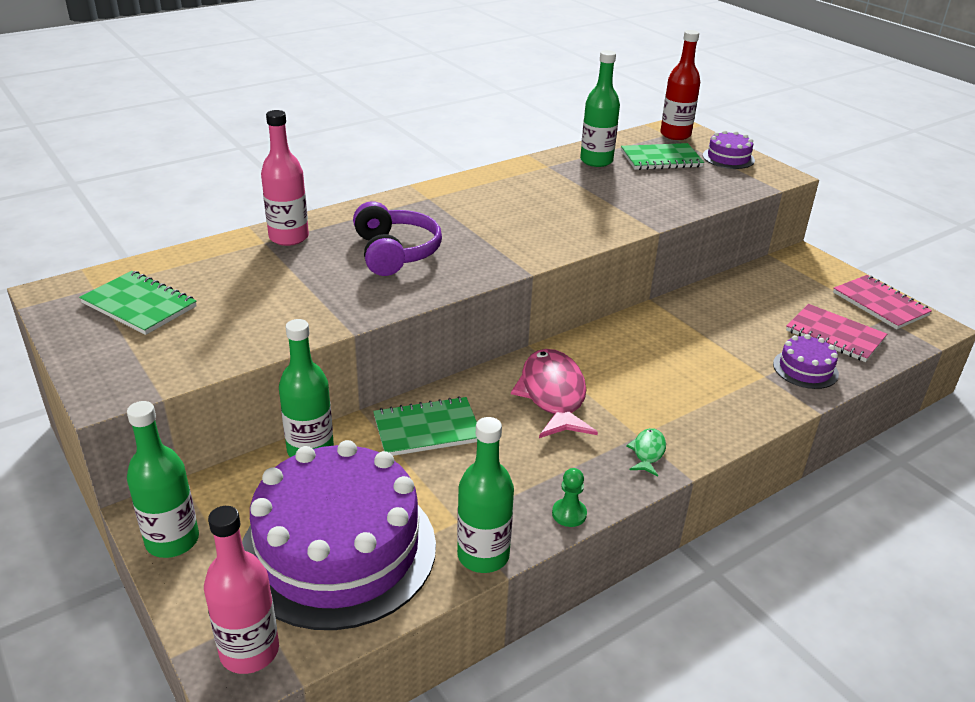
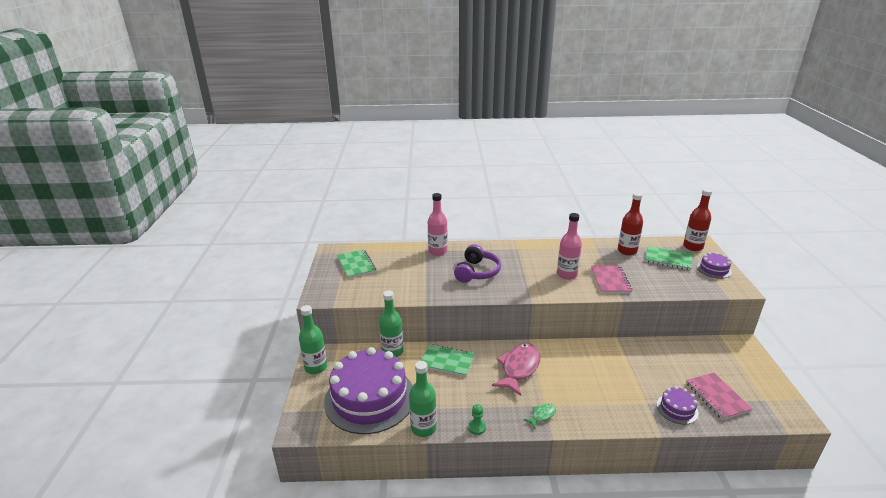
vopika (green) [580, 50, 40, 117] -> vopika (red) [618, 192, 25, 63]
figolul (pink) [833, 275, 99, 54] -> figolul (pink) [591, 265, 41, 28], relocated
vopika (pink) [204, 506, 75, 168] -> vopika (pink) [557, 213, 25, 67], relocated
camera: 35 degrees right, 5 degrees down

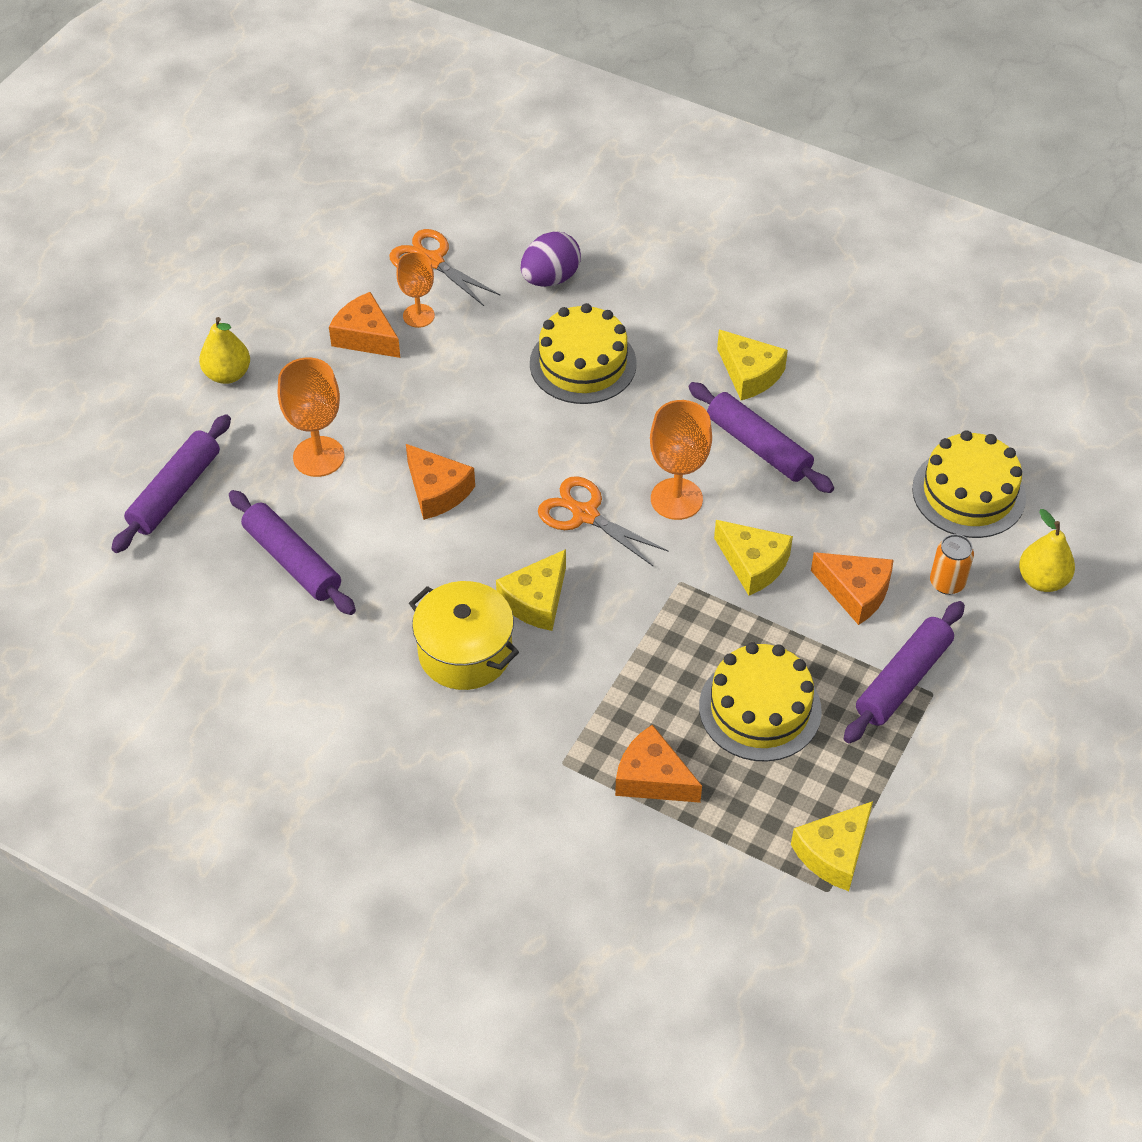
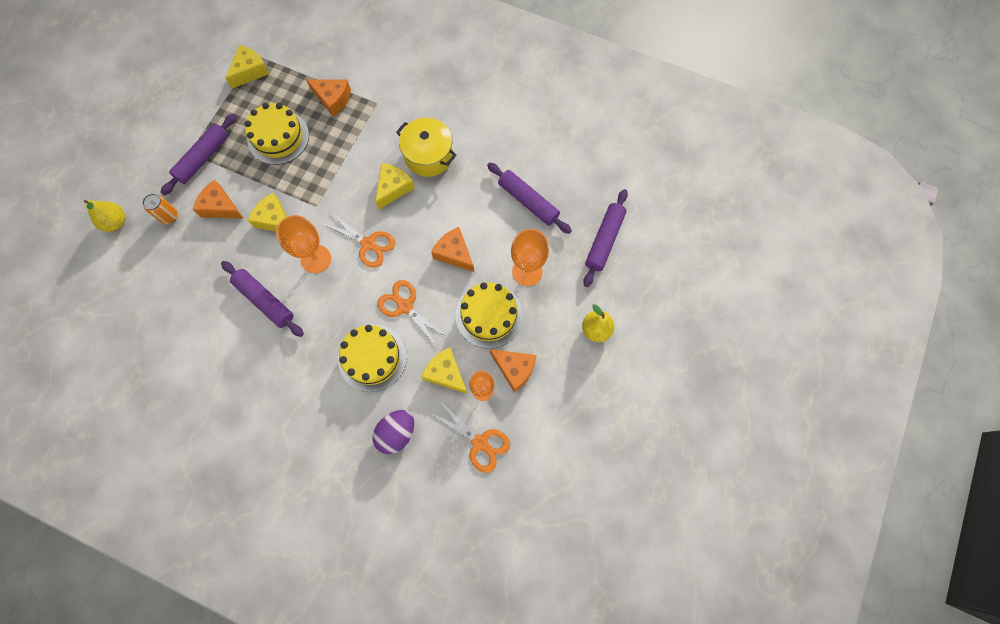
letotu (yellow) [717, 330, 71, 70] -> letotu (yellow) [421, 347, 46, 47], relocated
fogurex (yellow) [912, 430, 114, 108] -> fogurex (yellow) [455, 282, 68, 66], relocated
none -> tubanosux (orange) [377, 280, 72, 66]
camera: 175 degrees right, 20 degrees up

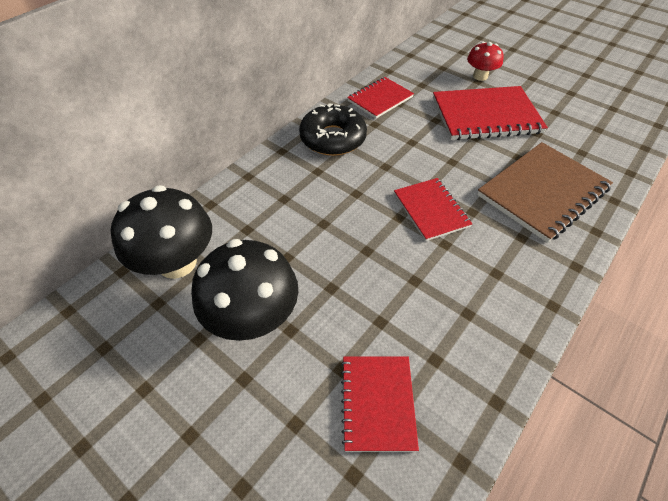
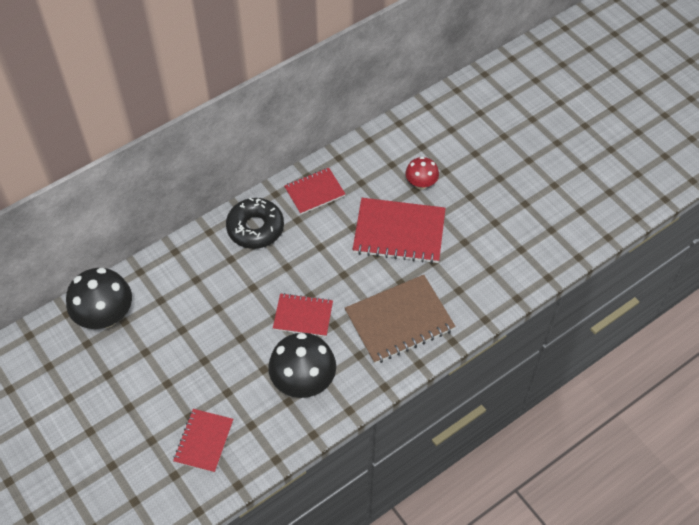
figolul (red) [394, 178, 78, 63] -> figolul (red) [273, 293, 60, 44], 75 degrees counterclockwise
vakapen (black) [191, 239, 107, 102] -> vakapen (black) [268, 333, 68, 65], relocated
camera: 15 degrees right, 5 degrees up

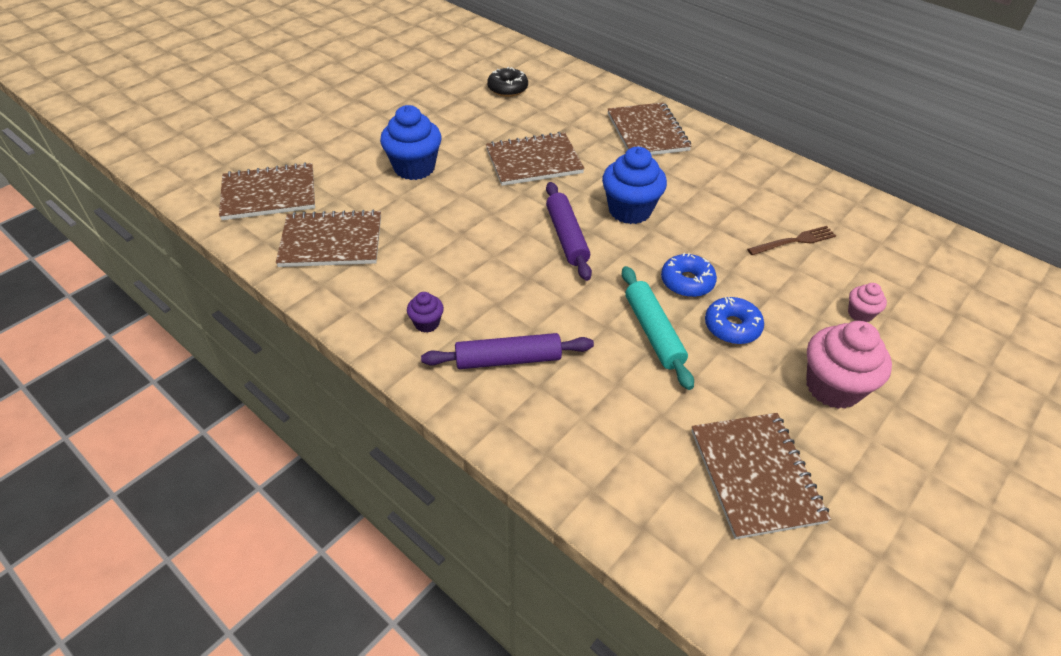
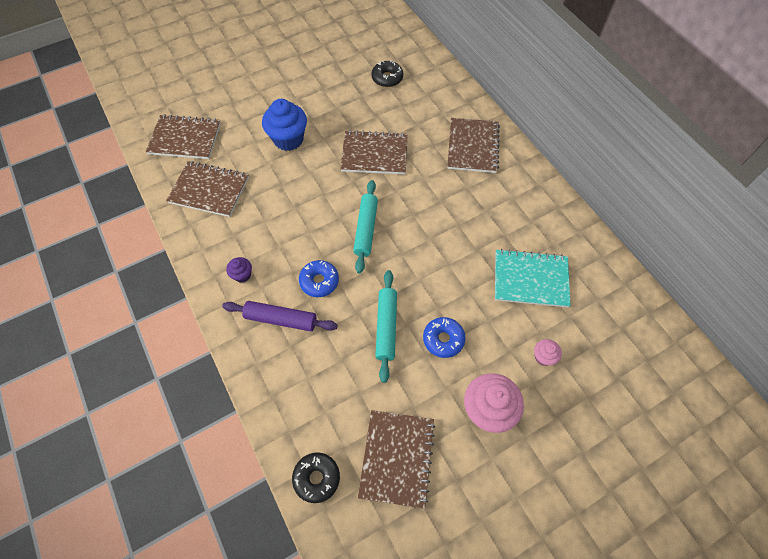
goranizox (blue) [602, 147, 65, 77] -> none
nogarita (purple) [546, 182, 46, 99] -> nogarita (turquoise) [353, 180, 25, 93]
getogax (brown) [747, 226, 89, 29] -> figolul (turquoise) [495, 249, 76, 59]
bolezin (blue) [661, 253, 56, 44] -> bolezin (blue) [299, 260, 40, 37], relocated
none -> bolezin (black) [292, 452, 48, 51]
camera: 20 degrees right, 15 degrees up

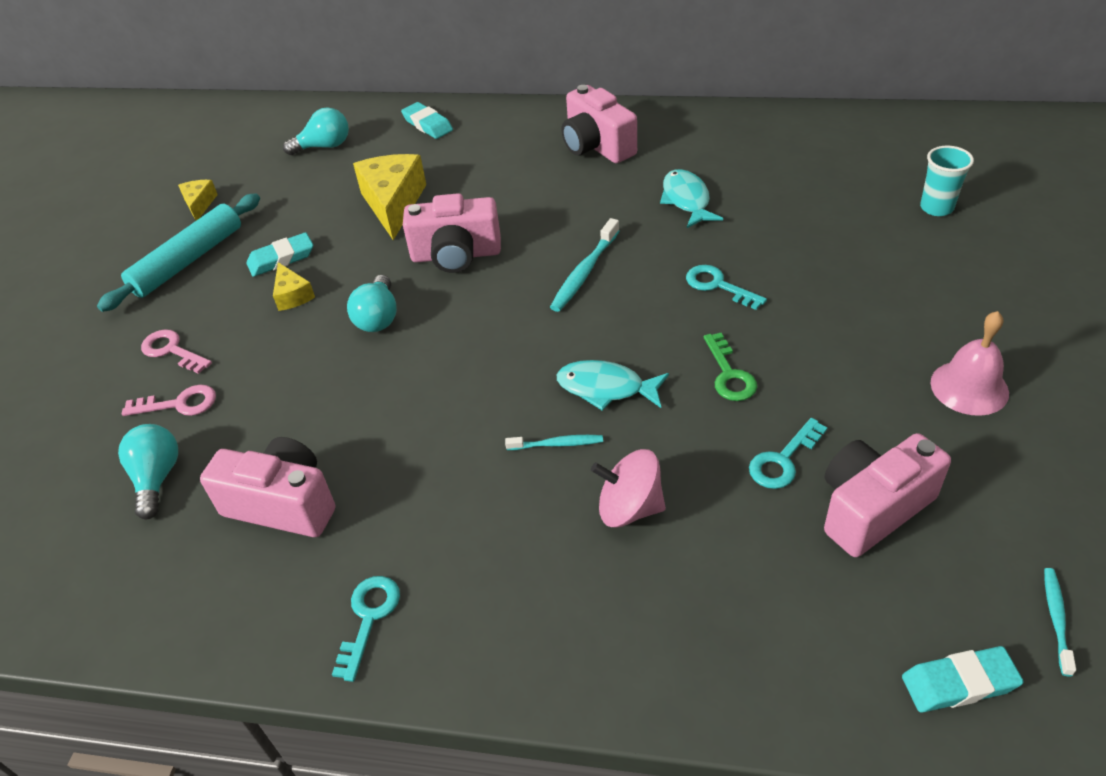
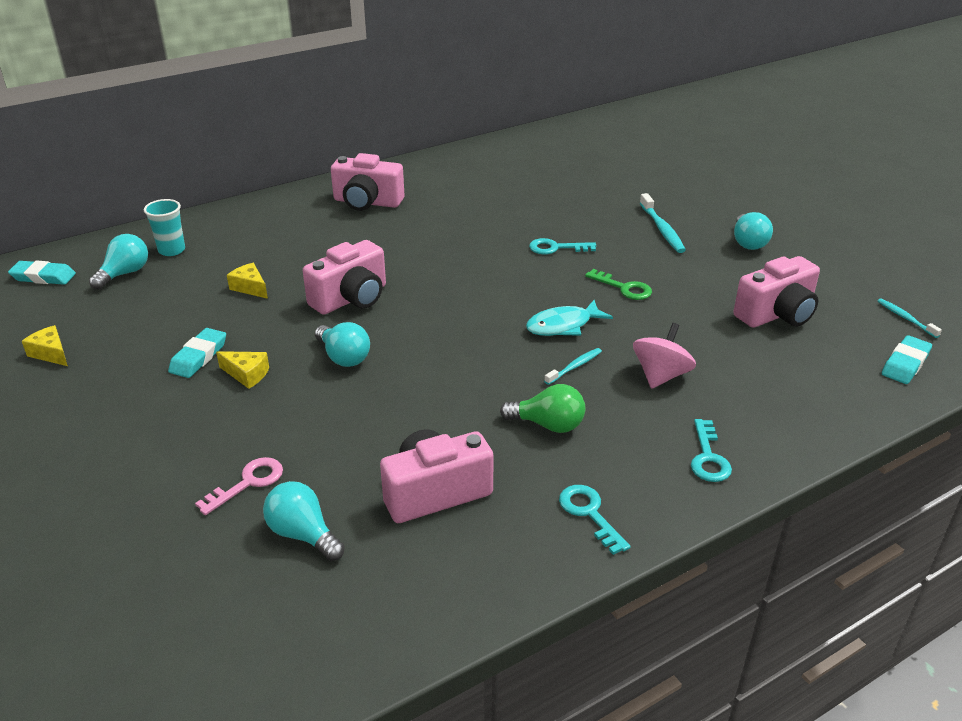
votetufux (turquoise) [401, 102, 52, 37] -> votetufux (turquoise) [8, 260, 68, 25], relocated
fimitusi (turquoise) [920, 146, 54, 70] -> fimitusi (turquoise) [144, 199, 41, 57], relocated
letotu (yellow) [353, 154, 73, 86] -> letotu (yellow) [227, 263, 41, 36], x0.51
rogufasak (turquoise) [660, 169, 63, 59] -> none
nogarita (turquoise) [97, 193, 163, 119] -> none
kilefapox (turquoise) [550, 218, 70, 94] -> kilefapox (turquoise) [640, 193, 46, 60], relocated
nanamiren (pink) [931, 311, 78, 105] -> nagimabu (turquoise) [734, 212, 39, 38]
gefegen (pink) [141, 329, 71, 45] -> none
gefegen (turquoise) [749, 418, 78, 71] -> gefegen (turquoise) [691, 419, 41, 63], relocated
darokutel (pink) [824, 433, 127, 124] -> darokutel (pink) [733, 256, 87, 72], 135 degrees counterclockwise
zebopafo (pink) [591, 449, 75, 79] -> zebopafo (pink) [633, 323, 63, 66], 150 degrees clockwise
none -> nagimabu (green) [500, 384, 85, 49]
camera: 45 degrees left, 10 degrees down

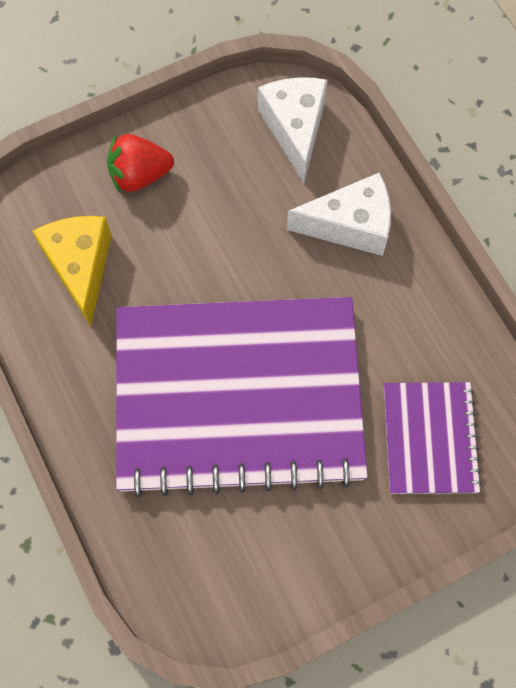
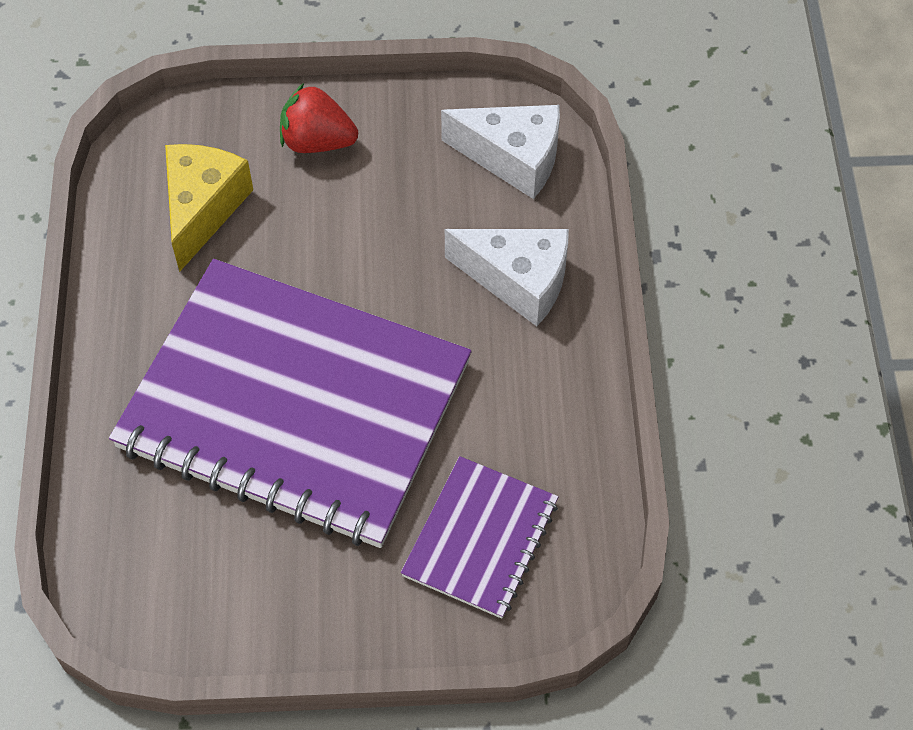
letotu (white) [258, 77, 69, 106] -> letotu (white) [441, 105, 119, 94], 90 degrees clockwise
camera: 25 degrees right, 10 degrees down

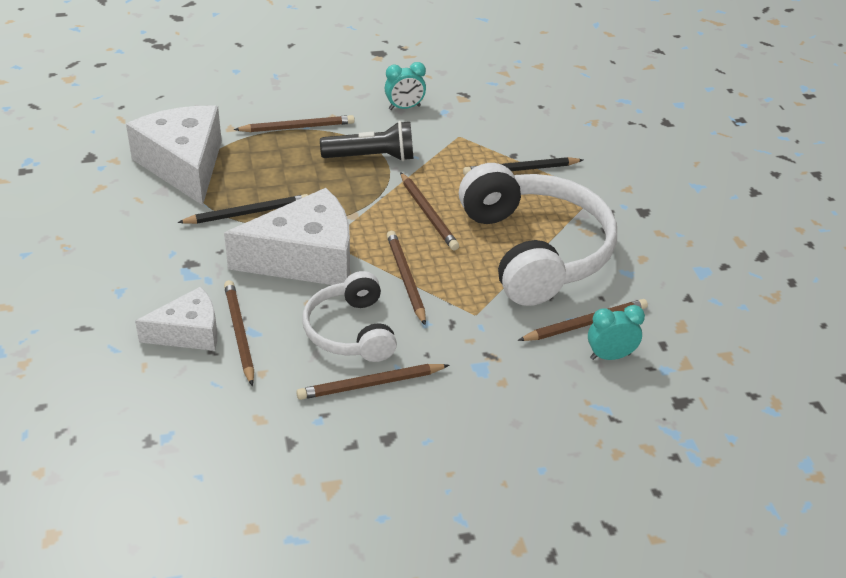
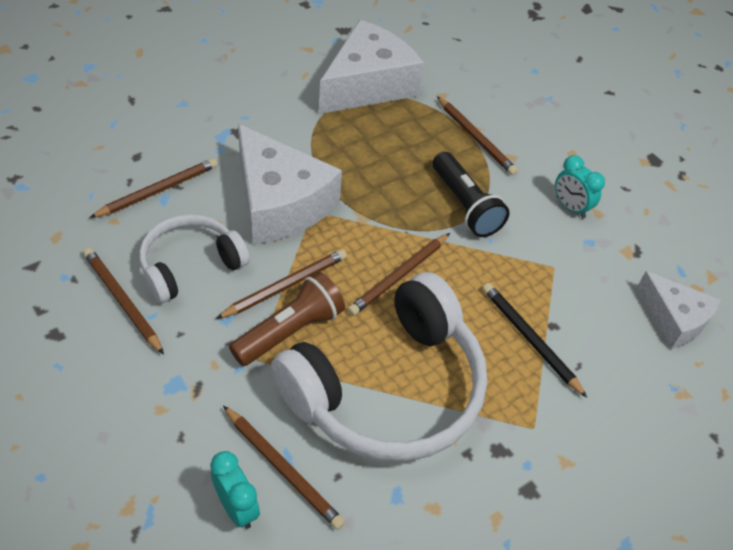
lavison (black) [177, 194, 131, 30] -> none
letotu (white) [135, 286, 82, 65] -> letotu (white) [636, 271, 85, 78], relocated
none -> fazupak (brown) [229, 272, 116, 94]
camera: 65 degrees right, 10 degrees up

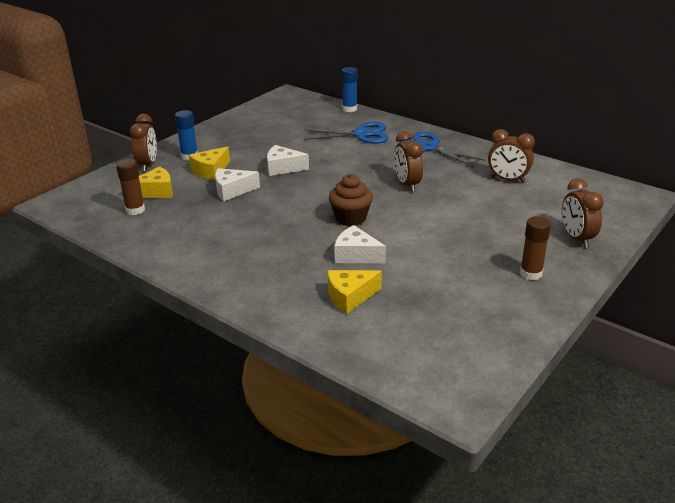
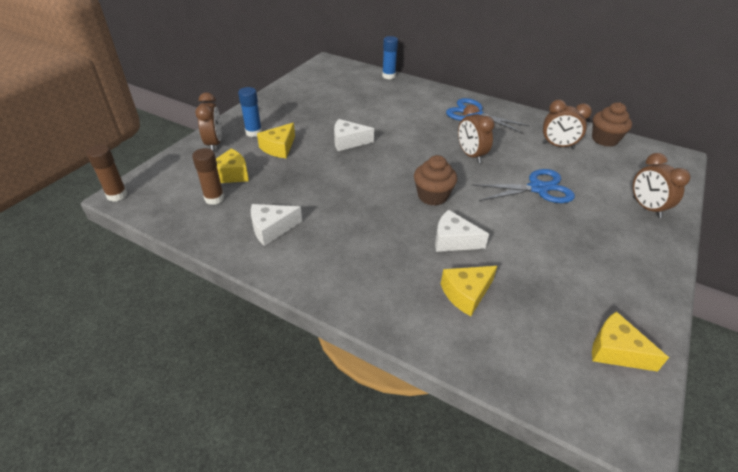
tubanosux (blue) [304, 122, 85, 22] -> tubanosux (blue) [472, 169, 103, 34], relocated
letotu (white) [215, 168, 45, 33] -> letotu (white) [251, 204, 51, 42], relocated
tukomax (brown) [520, 216, 31, 64] -> tukomax (brown) [87, 145, 41, 57], relocated
none -> goranizox (brown) [592, 102, 40, 45]
none -> letotu (yellow) [592, 311, 77, 61]
camera: 10 degrees left, 10 degrees up

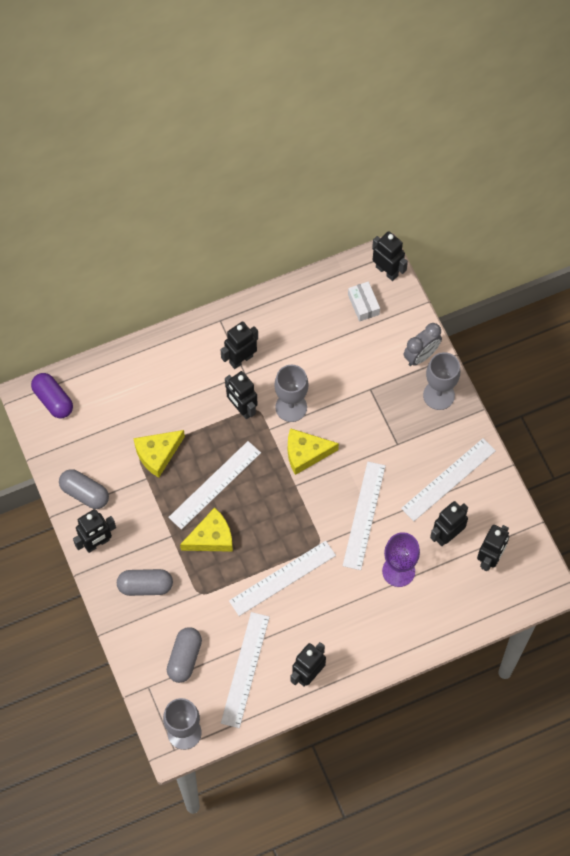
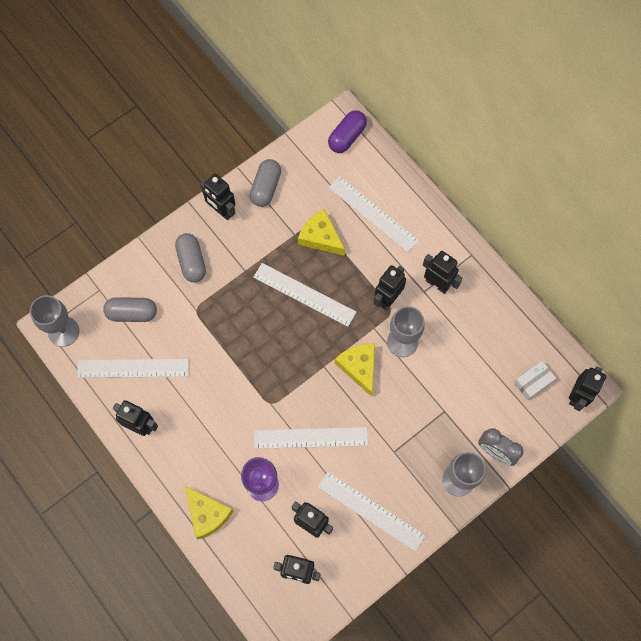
letotu (yellow) [180, 507, 53, 45] -> letotu (yellow) [185, 486, 48, 53], relocated
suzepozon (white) [229, 541, 107, 75] -> suzepozon (white) [328, 176, 91, 76], relocated
camera: 75 degrees right, 5 degrees up

